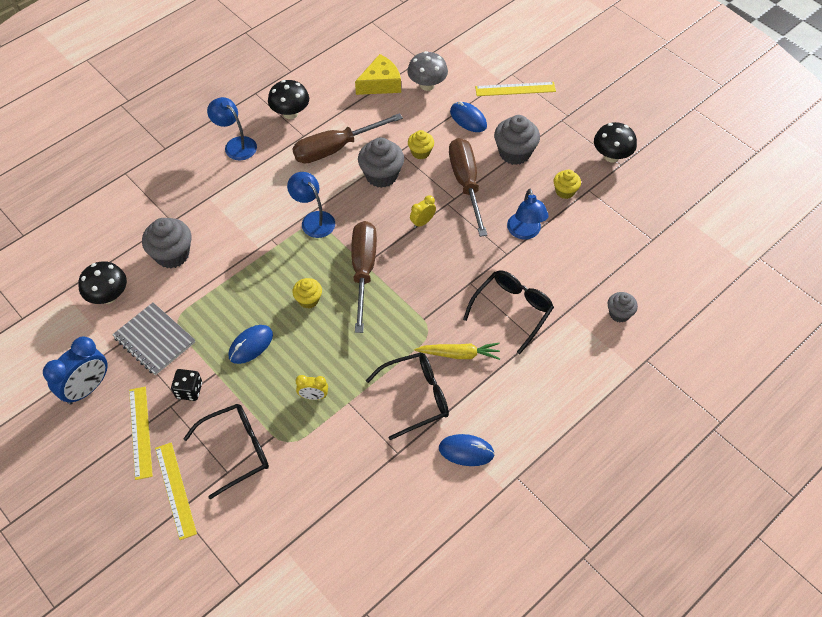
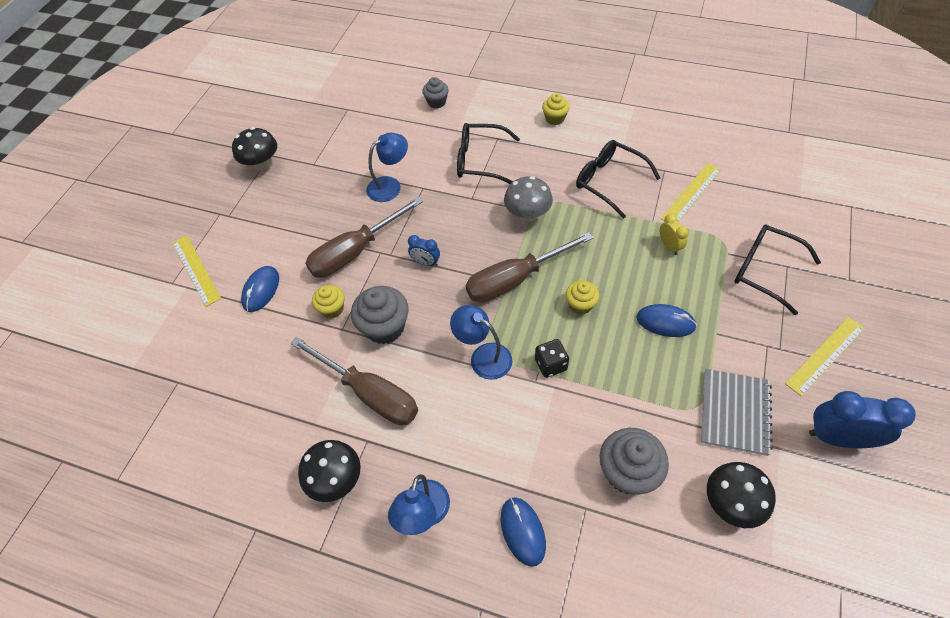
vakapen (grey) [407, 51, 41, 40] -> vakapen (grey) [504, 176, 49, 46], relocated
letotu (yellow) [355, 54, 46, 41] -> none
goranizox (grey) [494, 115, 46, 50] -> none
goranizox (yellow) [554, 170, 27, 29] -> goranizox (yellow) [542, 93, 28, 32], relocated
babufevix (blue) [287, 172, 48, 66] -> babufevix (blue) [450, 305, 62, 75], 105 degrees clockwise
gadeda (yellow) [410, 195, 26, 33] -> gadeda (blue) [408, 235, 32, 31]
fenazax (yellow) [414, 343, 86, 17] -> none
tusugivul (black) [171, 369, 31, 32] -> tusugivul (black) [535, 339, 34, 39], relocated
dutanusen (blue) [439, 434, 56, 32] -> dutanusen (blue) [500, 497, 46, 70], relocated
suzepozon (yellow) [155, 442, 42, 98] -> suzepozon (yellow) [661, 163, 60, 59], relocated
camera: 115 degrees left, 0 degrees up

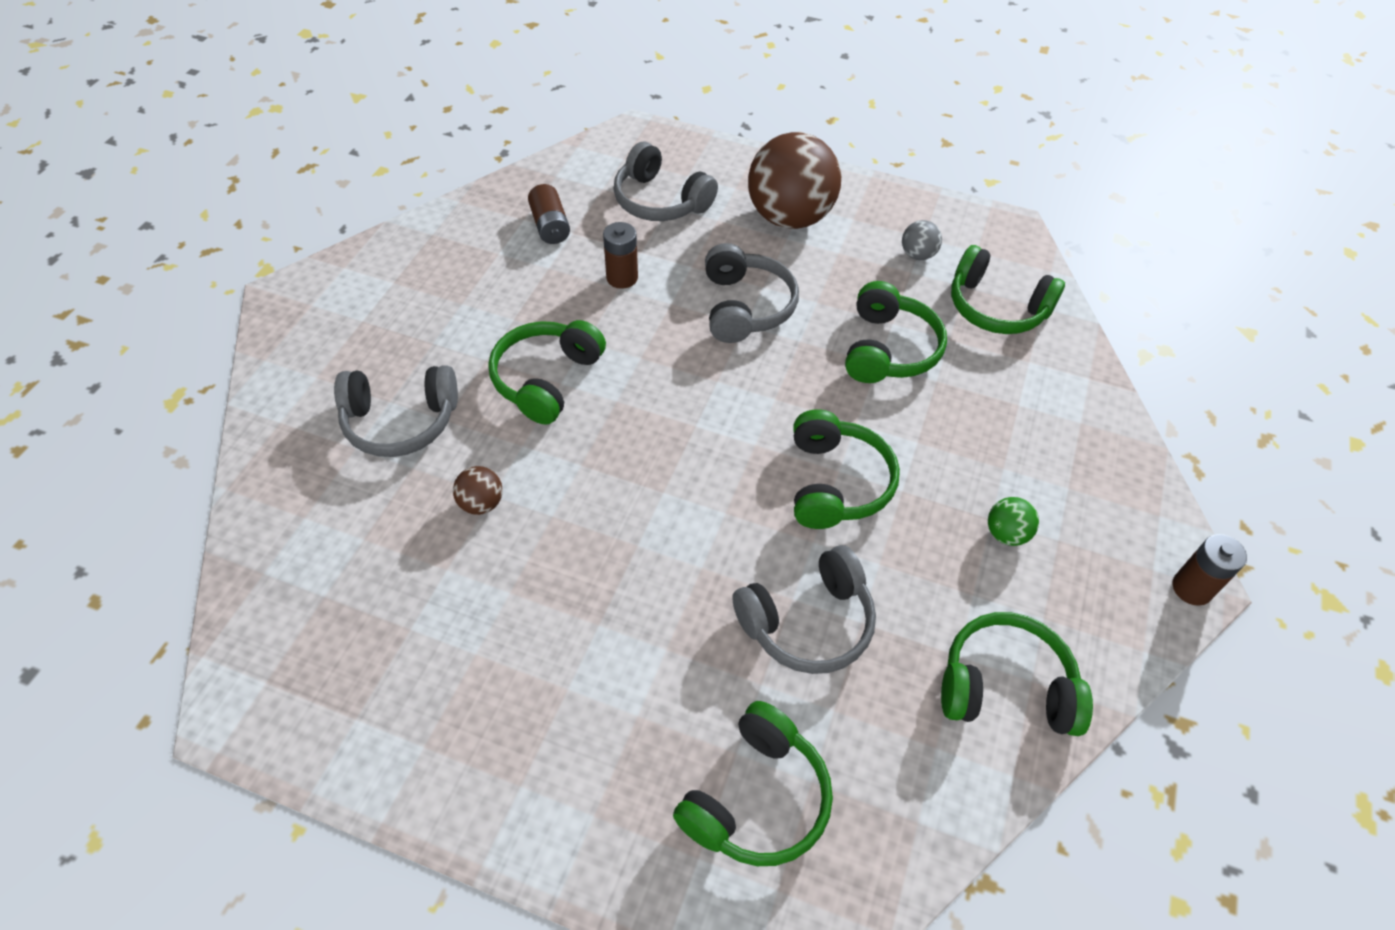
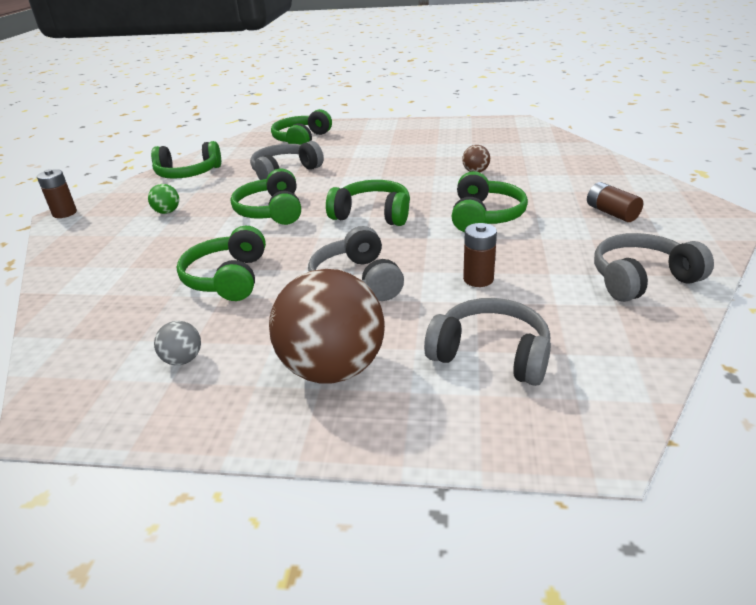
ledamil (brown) [528, 184, 42, 60] -> ledamil (brown) [587, 182, 56, 40], relocated
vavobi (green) [951, 245, 114, 89] -> vavobi (green) [326, 180, 84, 46], relocated
vavobi (grey) [334, 365, 124, 92] -> vavobi (grey) [594, 233, 120, 69], relocated
camera: 170 degrees right, 20 degrees down

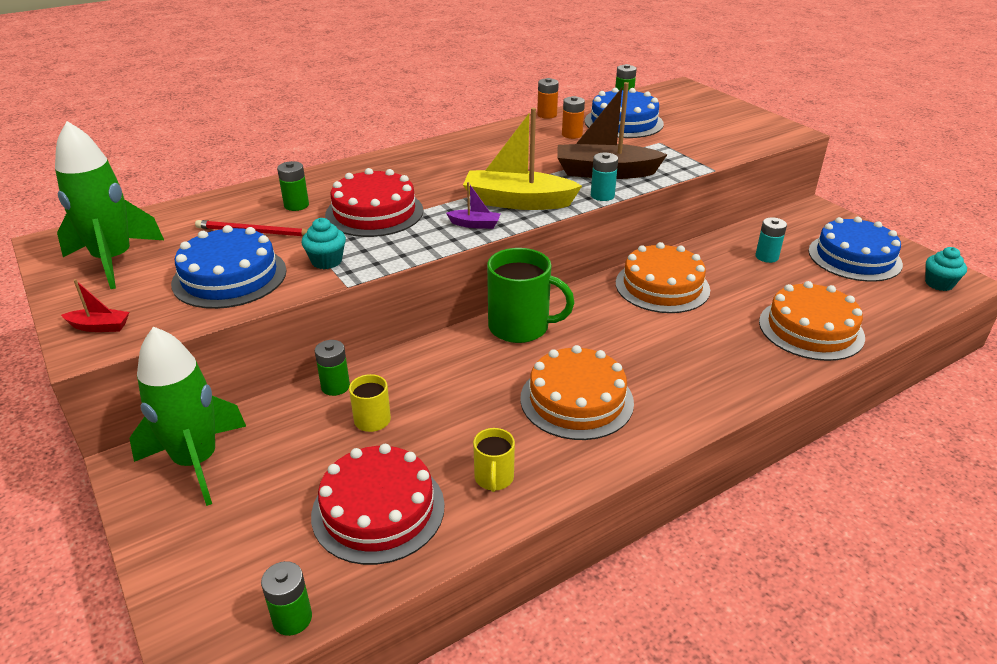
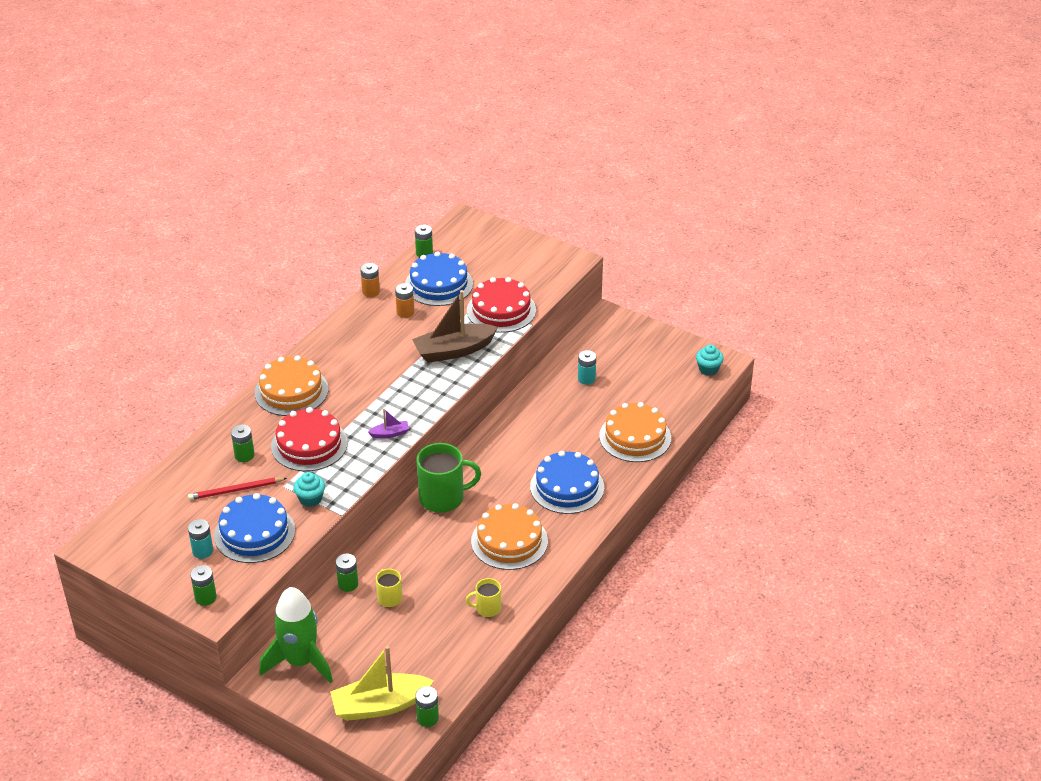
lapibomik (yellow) [463, 108, 119, 102] -> lapibomik (yellow) [330, 646, 104, 75], relocated
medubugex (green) [55, 121, 109, 168] -> none
ledamil (turquoise) [591, 153, 27, 48] -> ledamil (turquoise) [188, 519, 25, 40], relocated
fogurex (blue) [808, 217, 95, 65] -> fogurex (blue) [530, 451, 74, 63], relocated
fogurex (orange) [616, 242, 94, 71] -> fogurex (orange) [255, 355, 74, 61], relocated
lapibomik (red) [61, 279, 68, 53] -> ledamil (green) [190, 565, 27, 41]
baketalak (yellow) [473, 428, 42, 64] -> baketalak (yellow) [466, 578, 35, 39], 105 degrees clockwise
fogurex (red) [311, 444, 134, 121] -> fogurex (red) [467, 277, 69, 56], relocated
camera: 25 degrees left, 5 degrees up

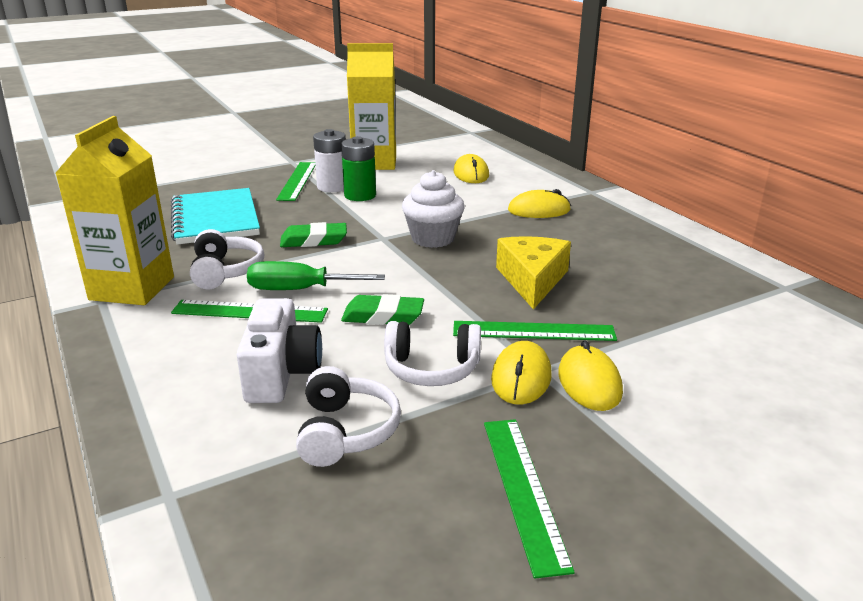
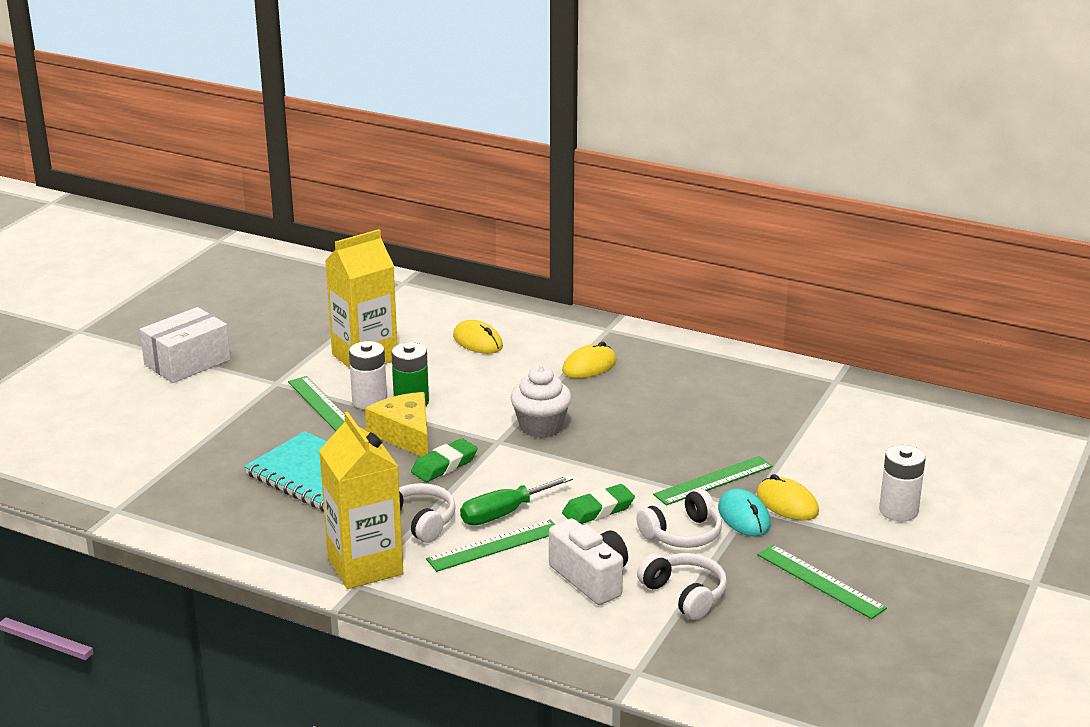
letotu (yellow) [496, 236, 75, 74] -> letotu (yellow) [365, 392, 63, 65], relocated
dutanusen (yellow) [491, 341, 61, 63] -> dutanusen (turquoise) [718, 488, 53, 48]
none -> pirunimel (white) [140, 307, 91, 76]
none -> ledamil (white) [879, 445, 47, 76]
camera: 35 degrees left, 0 degrees up

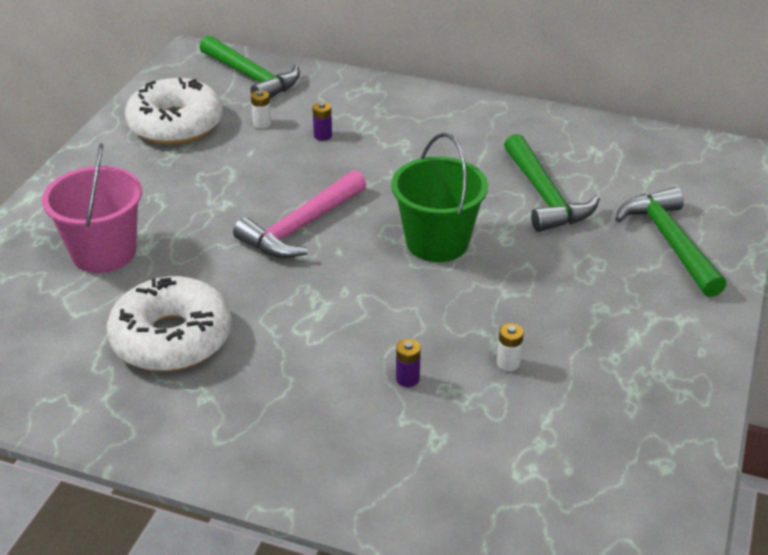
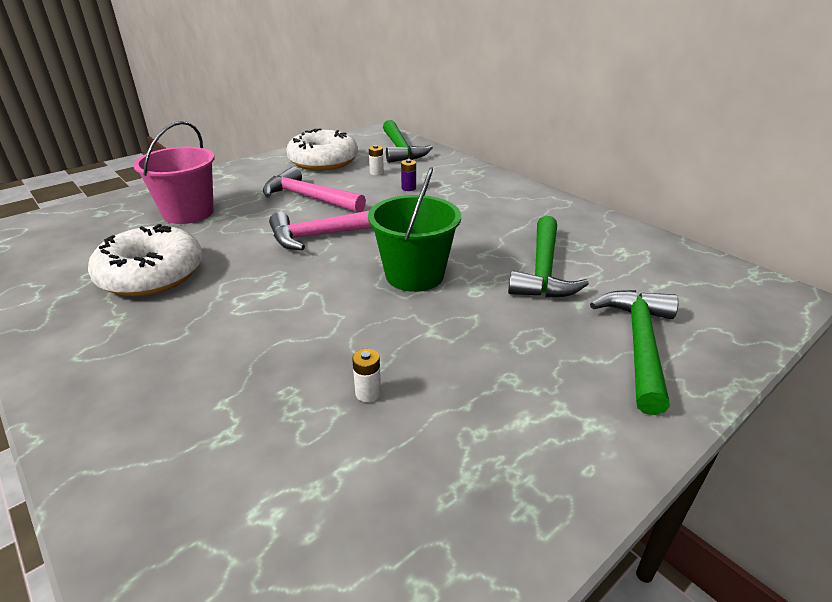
ledamil (purple) [396, 339, 25, 48] -> none
none -> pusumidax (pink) [263, 167, 103, 46]
camera: 30 degrees right, 5 degrees down

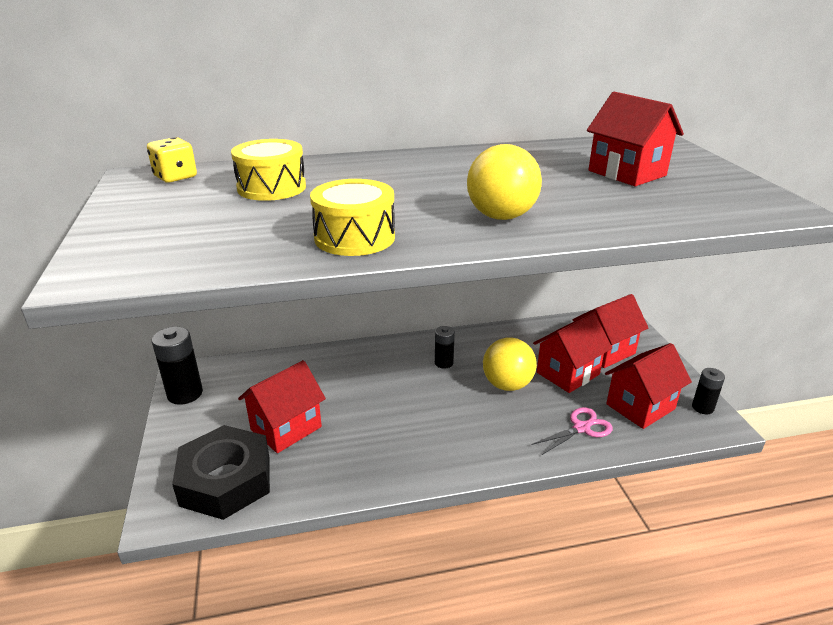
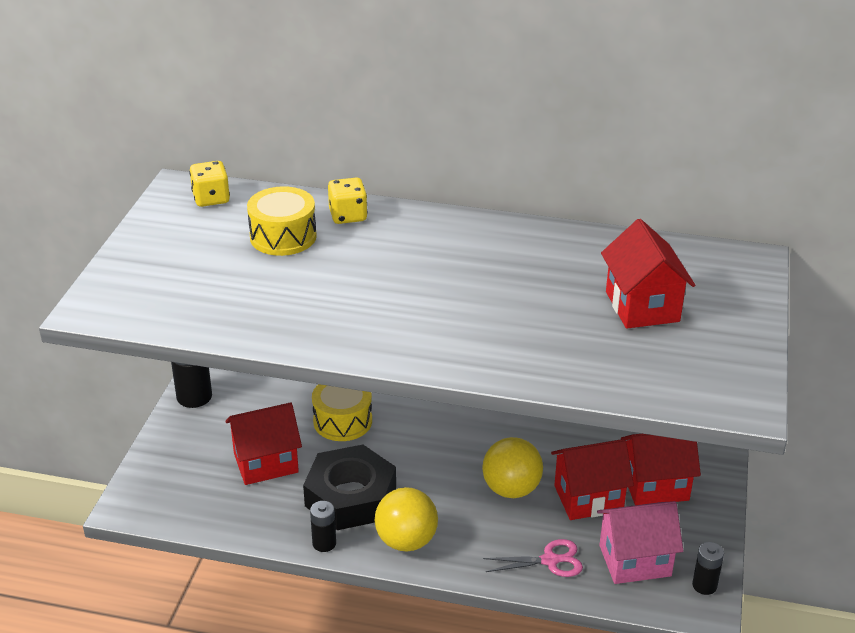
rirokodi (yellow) [467, 144, 75, 76] -> rirokodi (yellow) [375, 487, 63, 64], relocated
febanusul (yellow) [310, 179, 85, 77] -> febanusul (yellow) [312, 384, 60, 57], relocated
ledamil (black) [435, 326, 20, 42] -> ledamil (black) [310, 501, 26, 51], relocated
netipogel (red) [605, 343, 87, 86] -> netipogel (pink) [597, 501, 86, 83]
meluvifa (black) [172, 425, 98, 95] -> meluvifa (black) [303, 445, 93, 85], relocated
none -> tusugivul (yellow) [328, 178, 40, 46]
camera: 25 degrees right, 5 degrees up

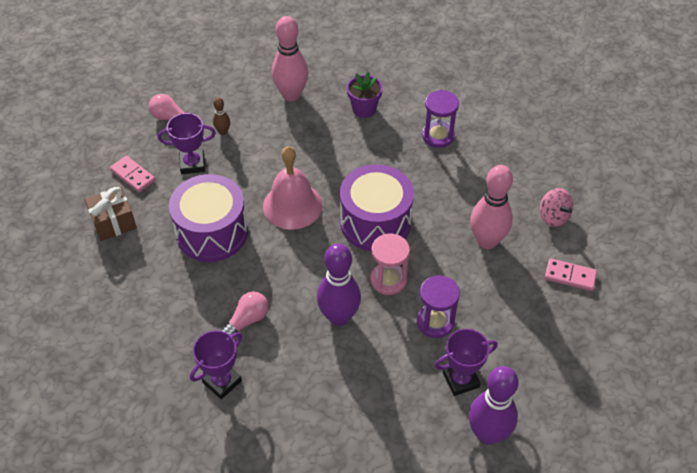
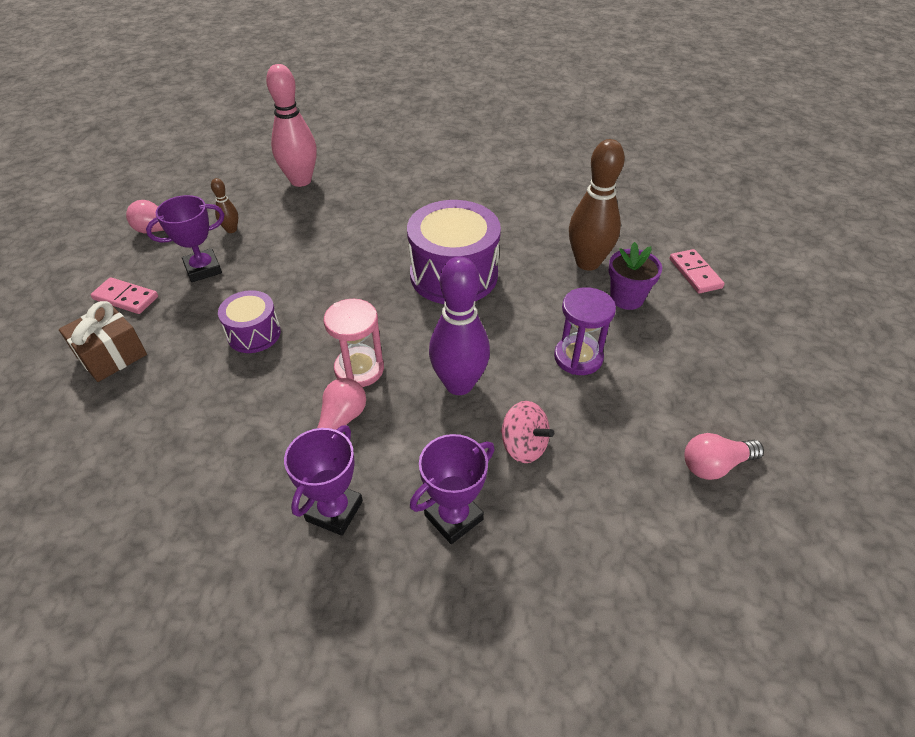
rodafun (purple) [347, 72, 36, 46] -> rodafun (purple) [609, 242, 53, 68], relocated
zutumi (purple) [422, 90, 37, 58] -> none
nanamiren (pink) [263, 146, 59, 84] -> none
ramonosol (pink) [470, 165, 43, 84] -> ramonosol (brown) [569, 139, 56, 132]
febanusul (purple) [169, 174, 79, 88] -> febanusul (purple) [218, 290, 63, 63], x0.55
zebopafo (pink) [540, 188, 33, 39] -> zebopafo (pink) [501, 401, 53, 62], relocated
zutumi (pink) [371, 234, 39, 61] -> zutumi (pink) [323, 299, 61, 88], relocated
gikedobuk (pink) [545, 258, 52, 33] -> gikedobuk (pink) [670, 249, 55, 45], 75 degrees clockwise
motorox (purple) [434, 329, 64, 67] -> motorox (purple) [410, 434, 85, 110], relocated
ramonosol (purple) [469, 366, 49, 79] -> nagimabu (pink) [684, 433, 80, 47]
camera: 20 degrees left, 5 degrees down

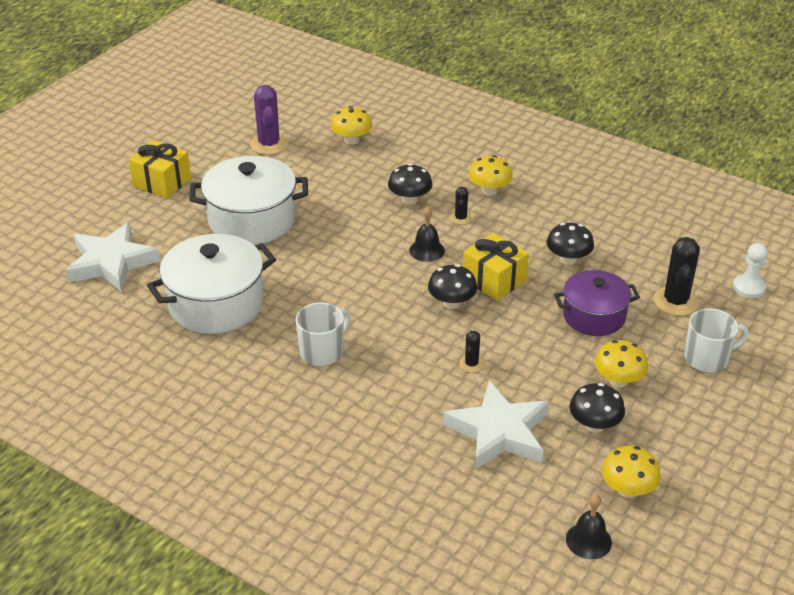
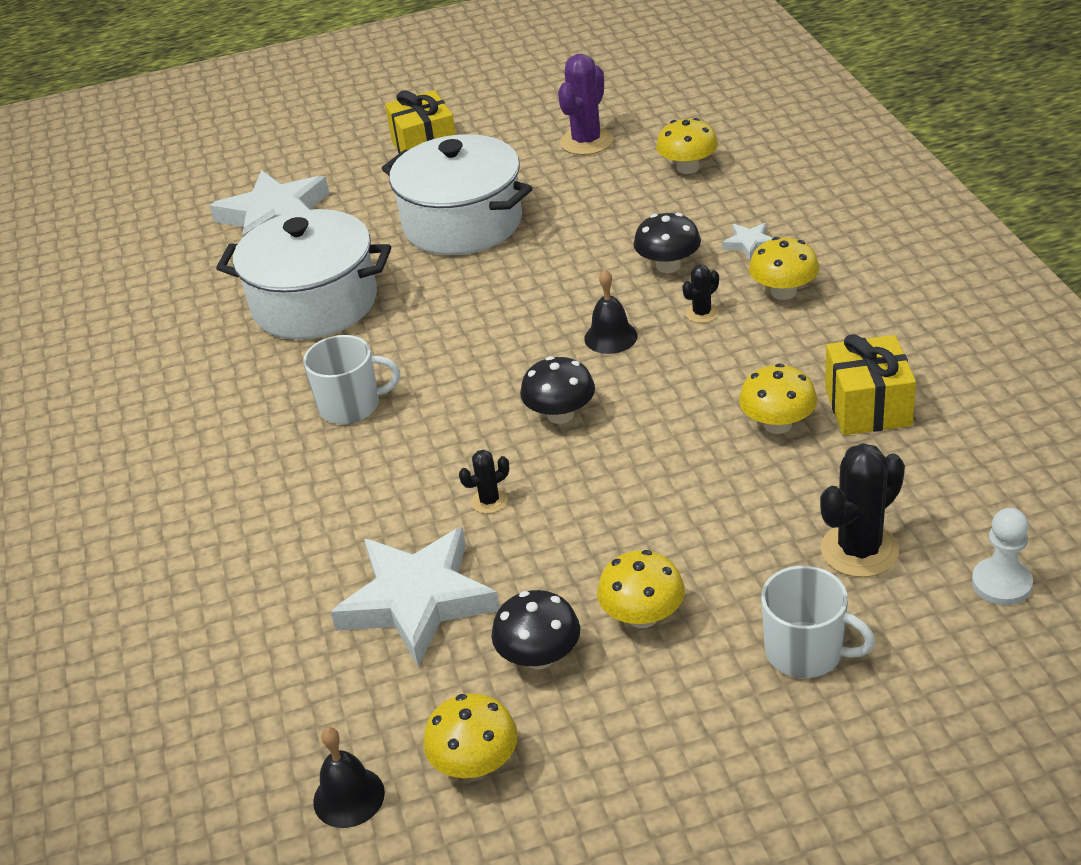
vakapen (black) [547, 223, 47, 42] -> vakapen (yellow) [739, 363, 78, 71]
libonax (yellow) [463, 233, 66, 68] -> libonax (yellow) [825, 334, 91, 101], relocated
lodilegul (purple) [554, 270, 86, 66] -> none
none -> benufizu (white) [722, 223, 50, 37]
camera: 45 degrees right, 0 degrees up

